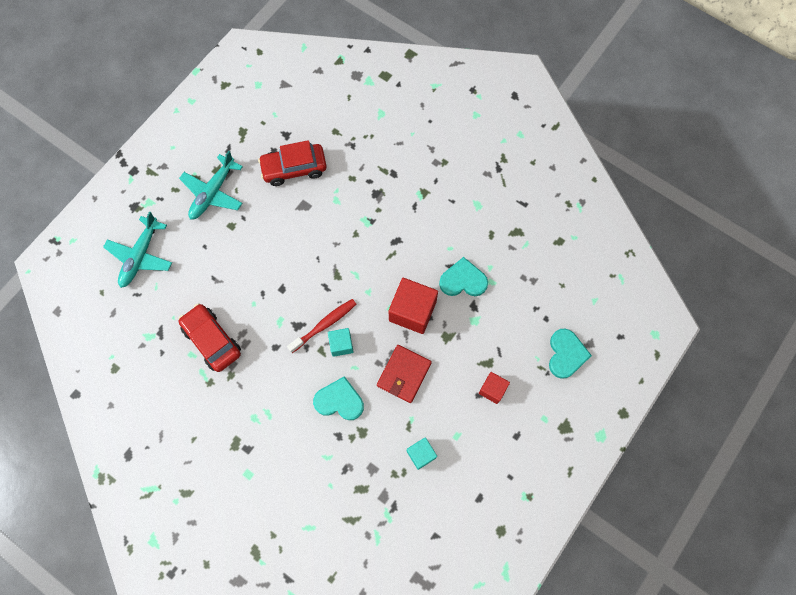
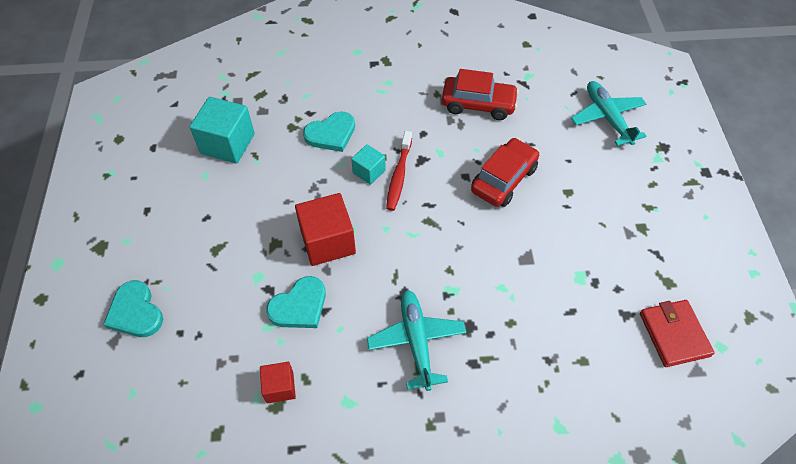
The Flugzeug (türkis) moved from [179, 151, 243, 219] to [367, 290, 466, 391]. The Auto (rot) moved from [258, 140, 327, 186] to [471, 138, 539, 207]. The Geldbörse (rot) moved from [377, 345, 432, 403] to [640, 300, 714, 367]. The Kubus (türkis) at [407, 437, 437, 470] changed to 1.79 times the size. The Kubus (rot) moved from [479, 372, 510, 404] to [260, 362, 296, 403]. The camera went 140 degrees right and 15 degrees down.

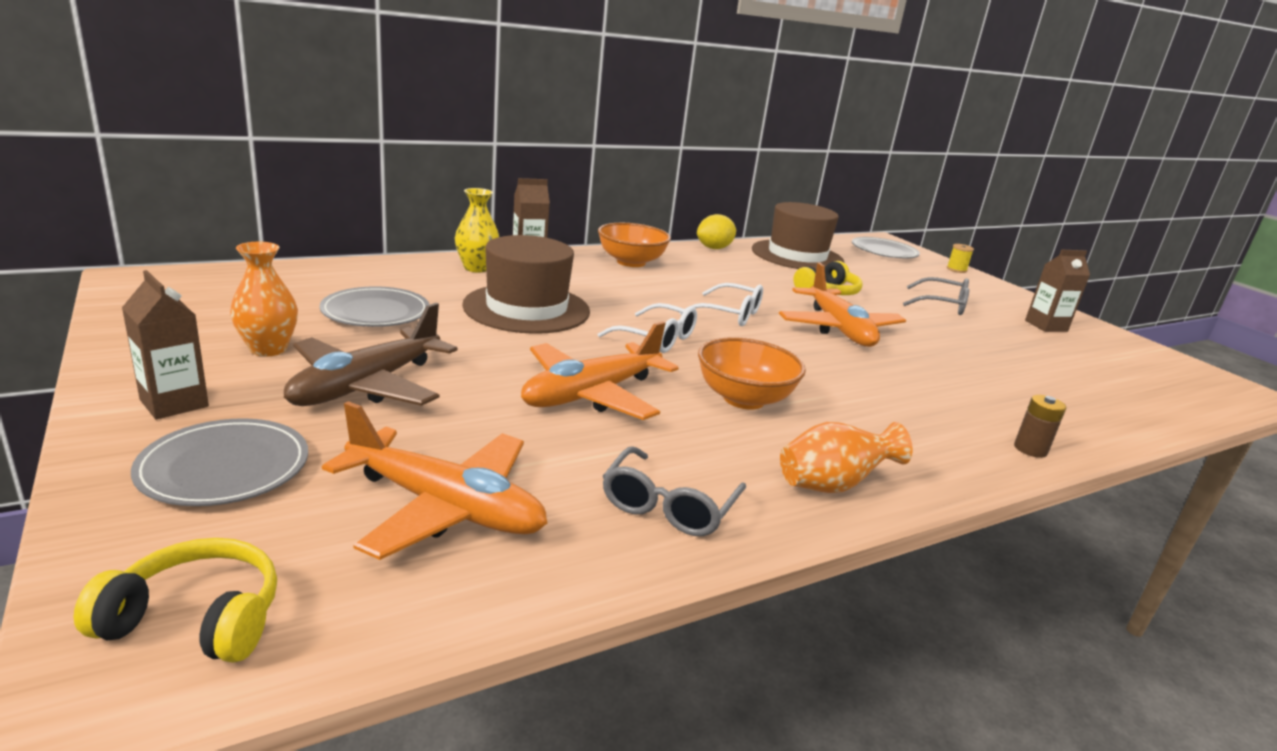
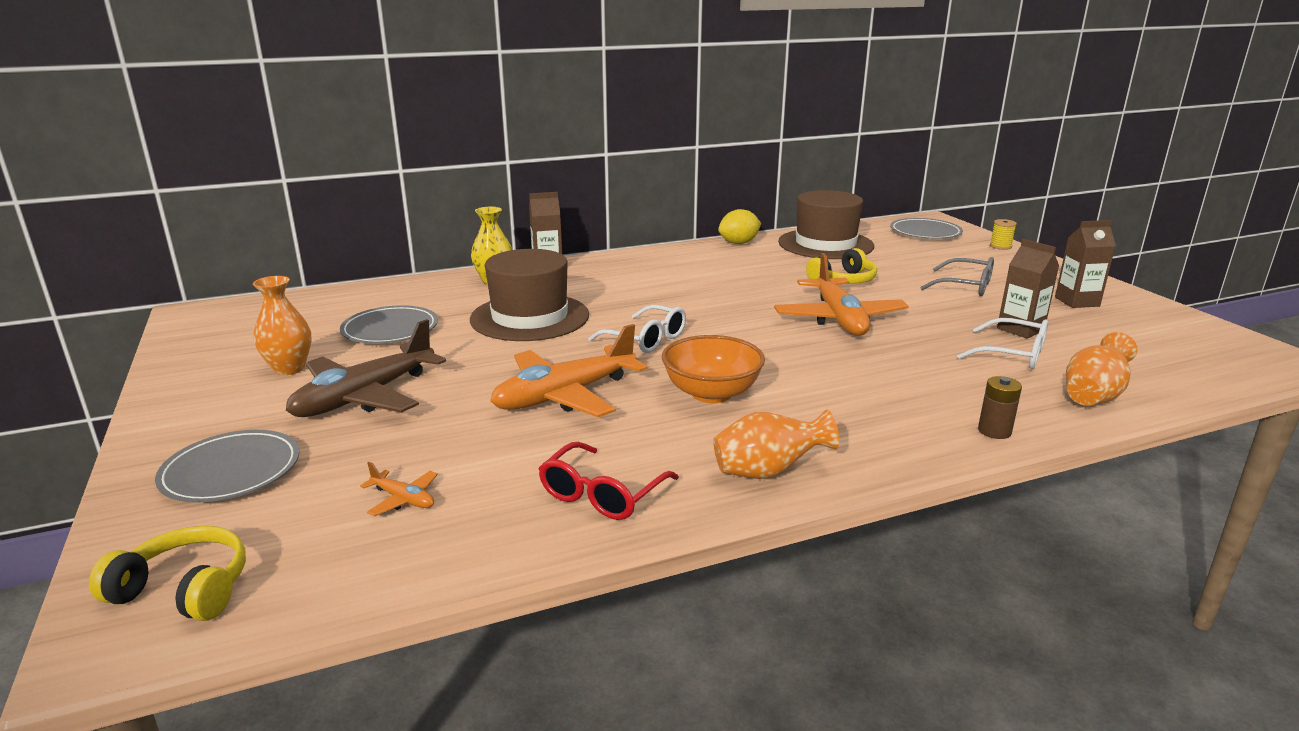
The Getränkekarton (braun) moved from [122, 270, 209, 419] to [997, 239, 1059, 339]. The Flugzeug (orange) at [322, 401, 547, 560] changed to 0.42 times the size. The Schüssel (orange) at [598, 223, 671, 267] disappeared. The Brille (grau) at [603, 446, 746, 536] became the Brille (rot) at [538, 442, 679, 520]. The Brille (weiß) moved from [680, 283, 763, 326] to [957, 318, 1048, 369]. The Vase (orange) at [1066, 332, 1137, 406] appeared. The camera went 10 degrees right and 0 degrees up.

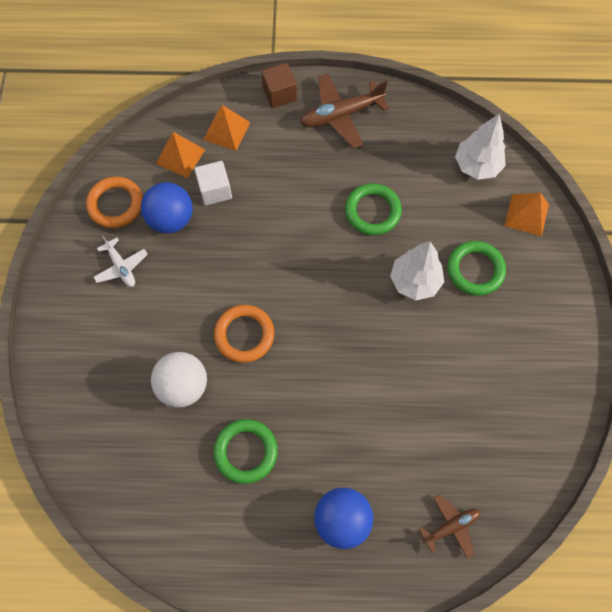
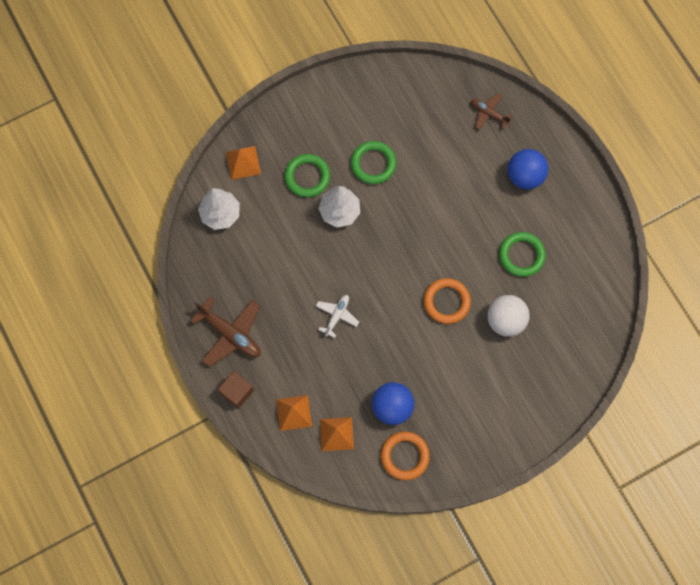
The Flugzeug (weiß) moved from [93, 236, 148, 287] to [316, 295, 359, 338]. The Kubus (weiß) at [194, 161, 232, 206] disappeared. The Ring (grün) moved from [345, 183, 402, 235] to [351, 141, 396, 184]. The camera went 120 degrees left and 5 degrees up.

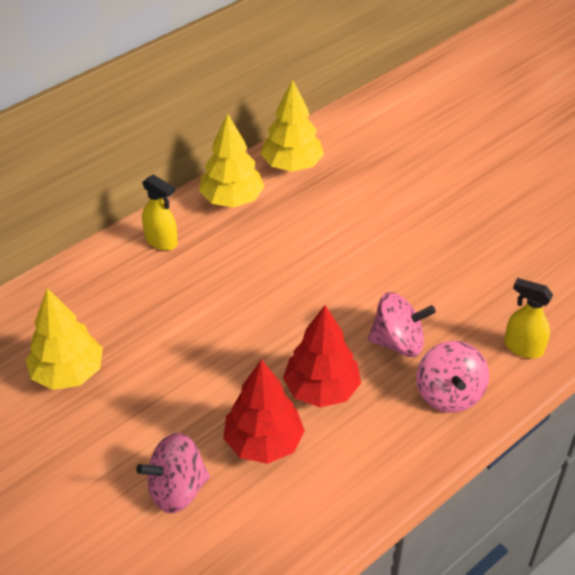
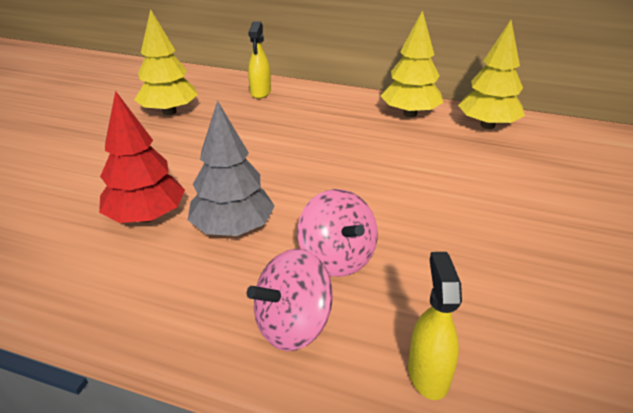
The Kreisel (rosa) at [136, 433, 210, 513] disappeared. The Sprühflasche (gelb) moved from [142, 175, 178, 251] to [248, 21, 271, 99]. The Baum (rot) at [283, 305, 361, 407] became the Baum (grau) at [188, 100, 275, 236]. The camera went 60 degrees right and 10 degrees down.

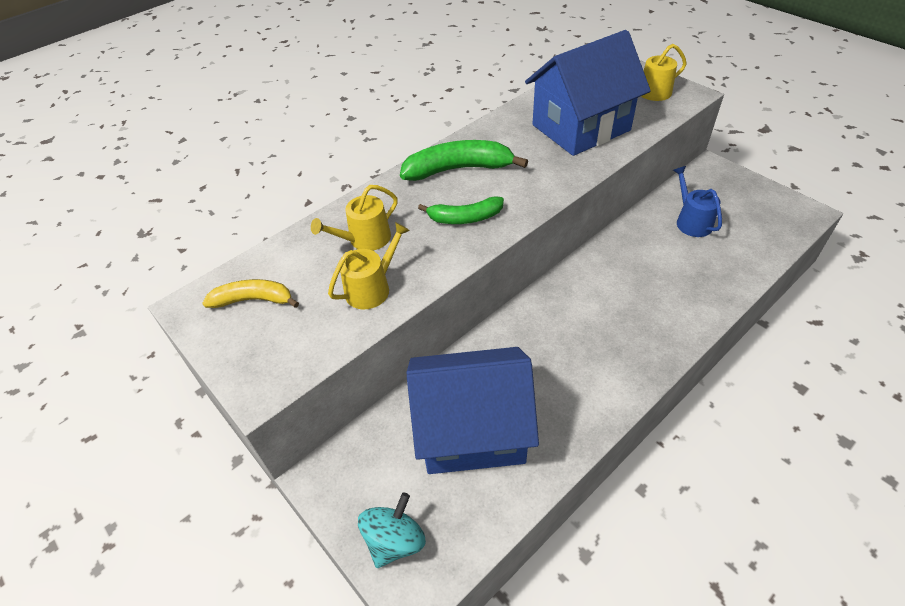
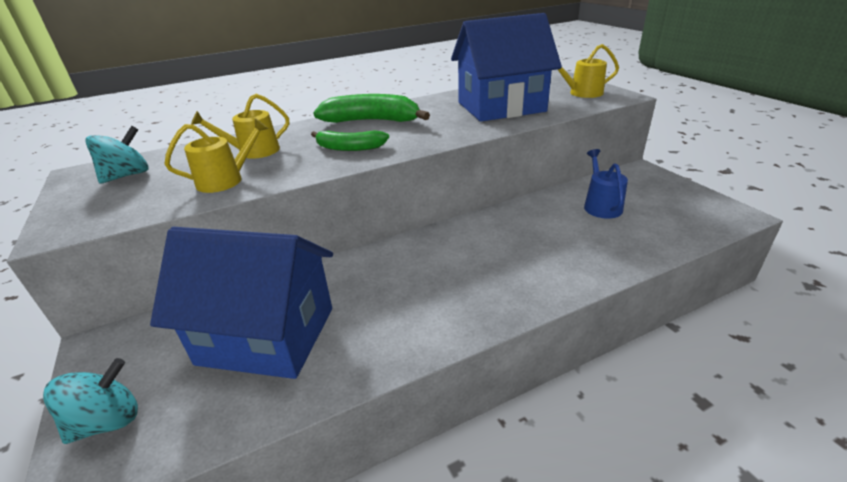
The Banane (gelb) at [202, 279, 299, 308] was replaced by the Kreisel (türkis) at [85, 126, 149, 184]. The camera went 15 degrees right and 15 degrees down.

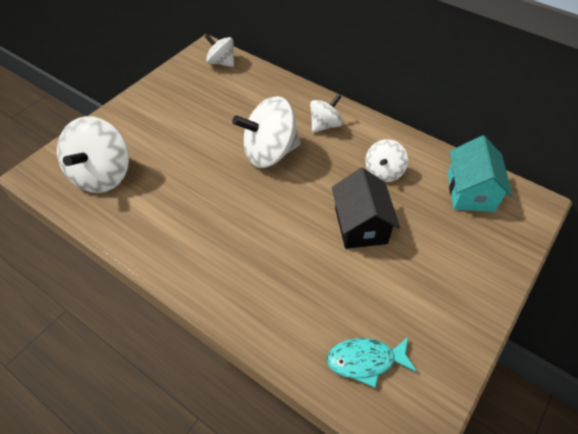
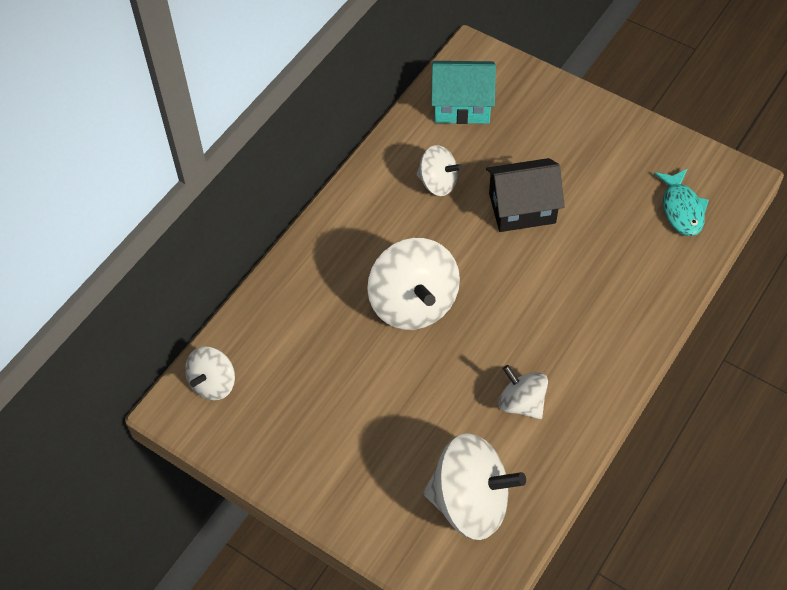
The Kreisel (weiß) moved from [310, 94, 343, 133] to [498, 365, 548, 419]. The camera went 90 degrees left and 5 degrees up.

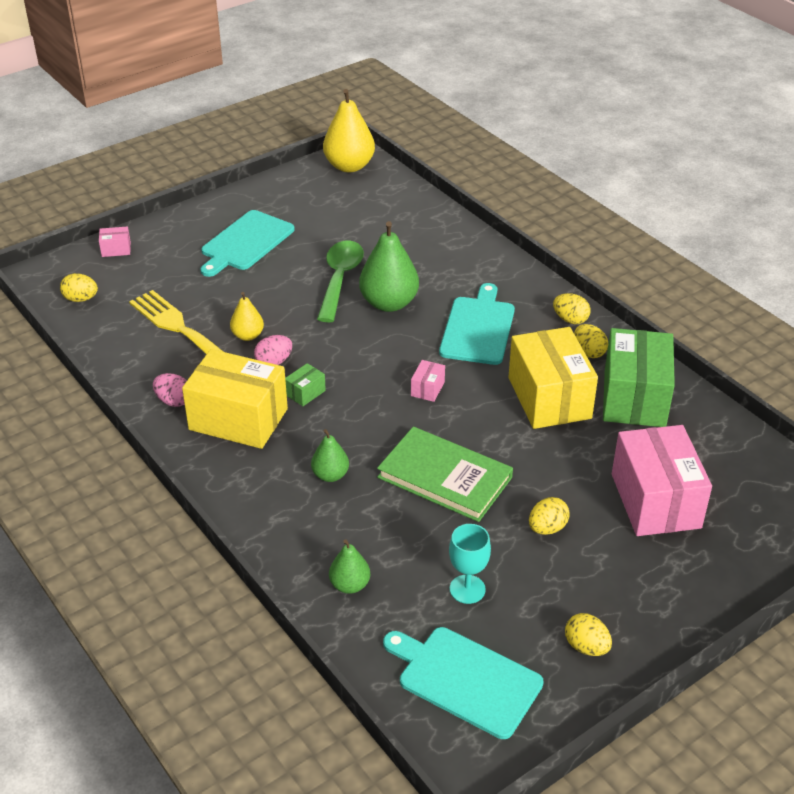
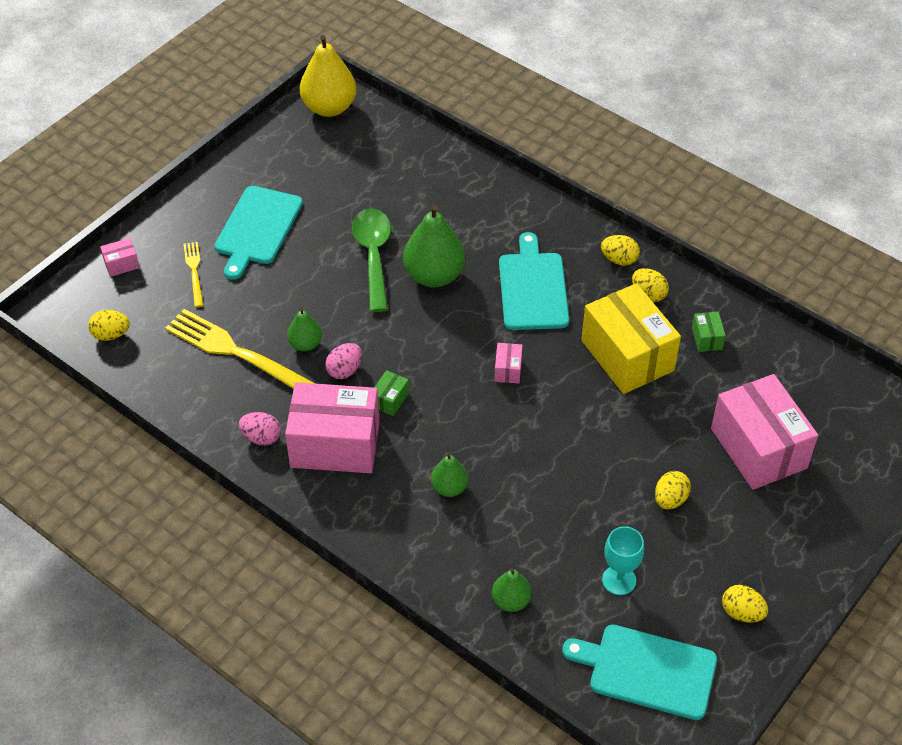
The Schachtel (gelb) at [182, 349, 288, 449] became the Schachtel (rosa) at [285, 382, 380, 473]. The Birne (gelb) at [230, 292, 264, 341] became the Birne (grün) at [287, 308, 322, 351]. The Buch (grün) at [377, 426, 513, 522] disappeared. The Schachtel (grün) at [603, 328, 675, 427] changed to 0.41 times the size. The Gabel (gelb) at [184, 242, 204, 307] appeared. The camera went 15 degrees left and 10 degrees up.

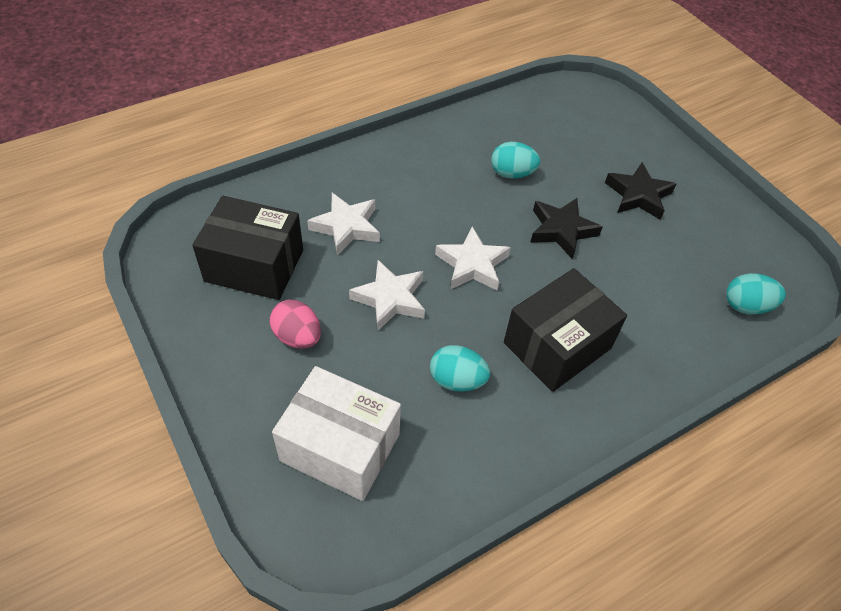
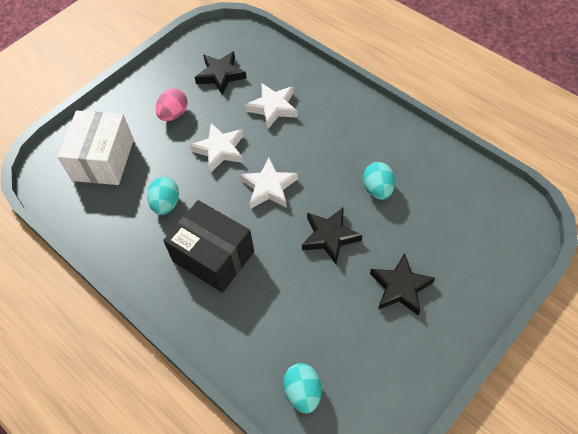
The Schachtel (schwarz) at [192, 196, 303, 300] was replaced by the Stern (schwarz) at [195, 51, 247, 95]. The camera went 80 degrees right and 5 degrees up.

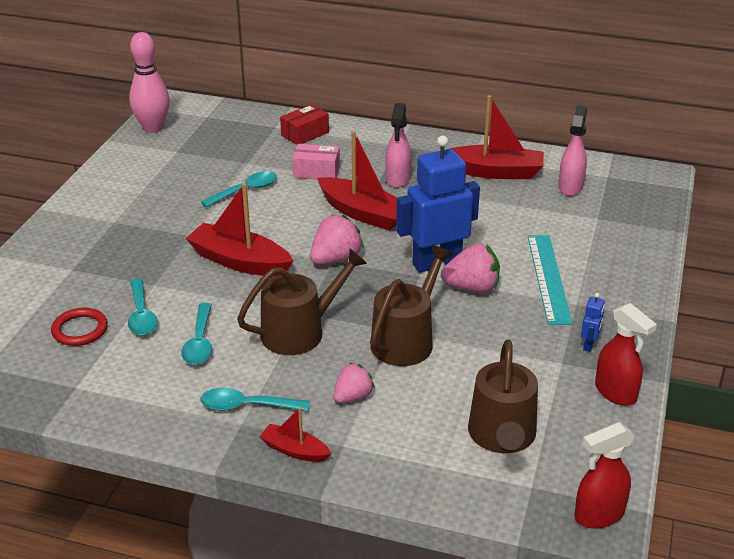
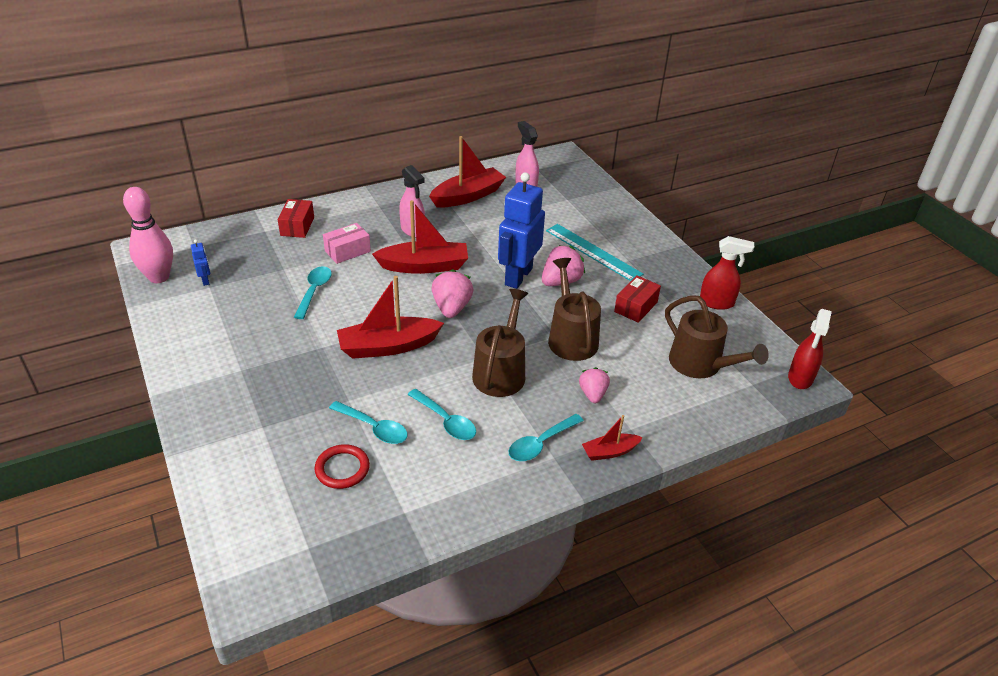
The Roboter (blau) moved from [581, 293, 605, 352] to [191, 239, 210, 286]. The Schachtel (rot) at [614, 275, 661, 323] appeared. The camera went 45 degrees left and 5 degrees up.

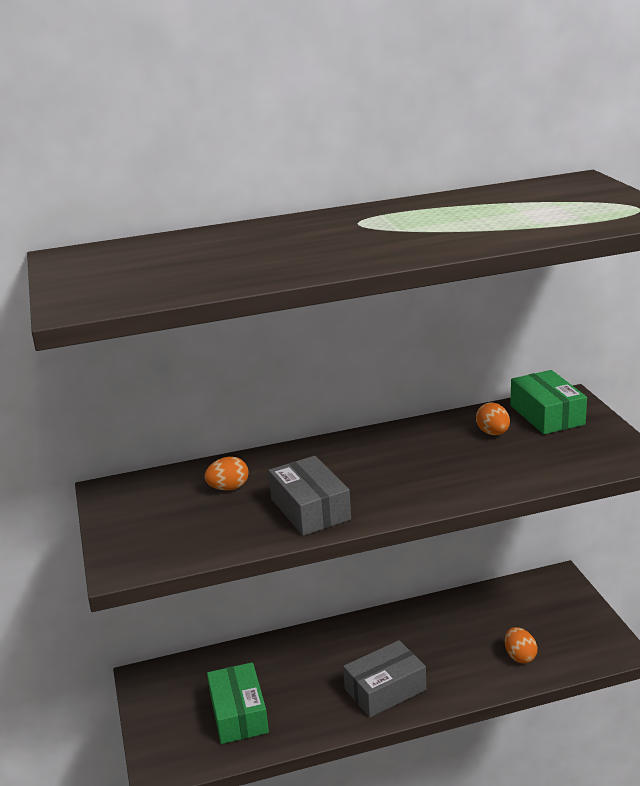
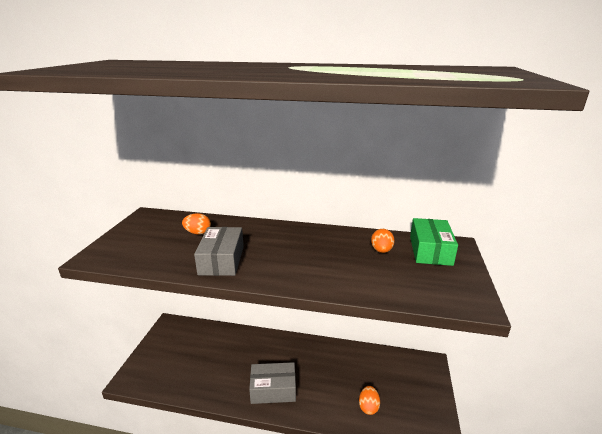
The Schachtel (grün) at [207, 662, 269, 744] disappeared. The camera went 25 degrees right and 0 degrees up.

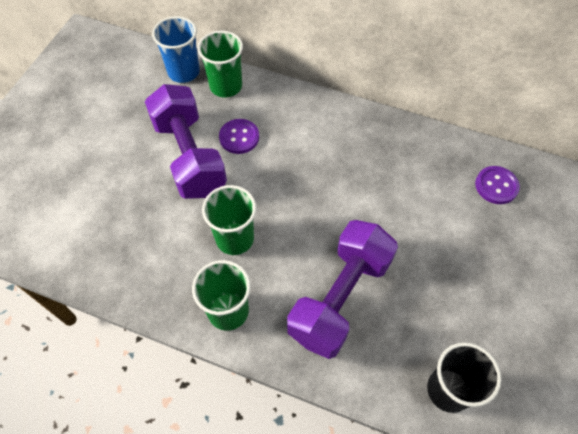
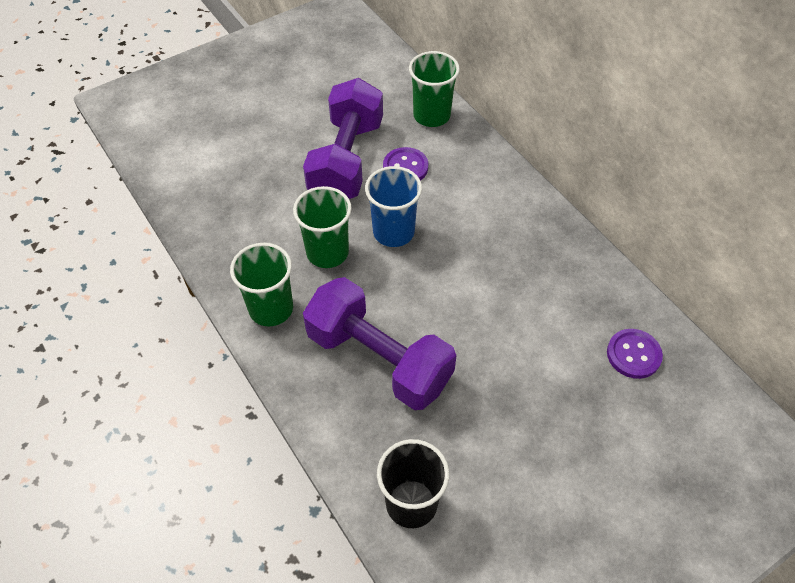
The Becher (blau) moved from [152, 16, 200, 83] to [365, 166, 422, 247]. The Hantel (lila) at [287, 220, 398, 359] turned 60 degrees clockwise. The camera went 35 degrees right and 5 degrees down.

